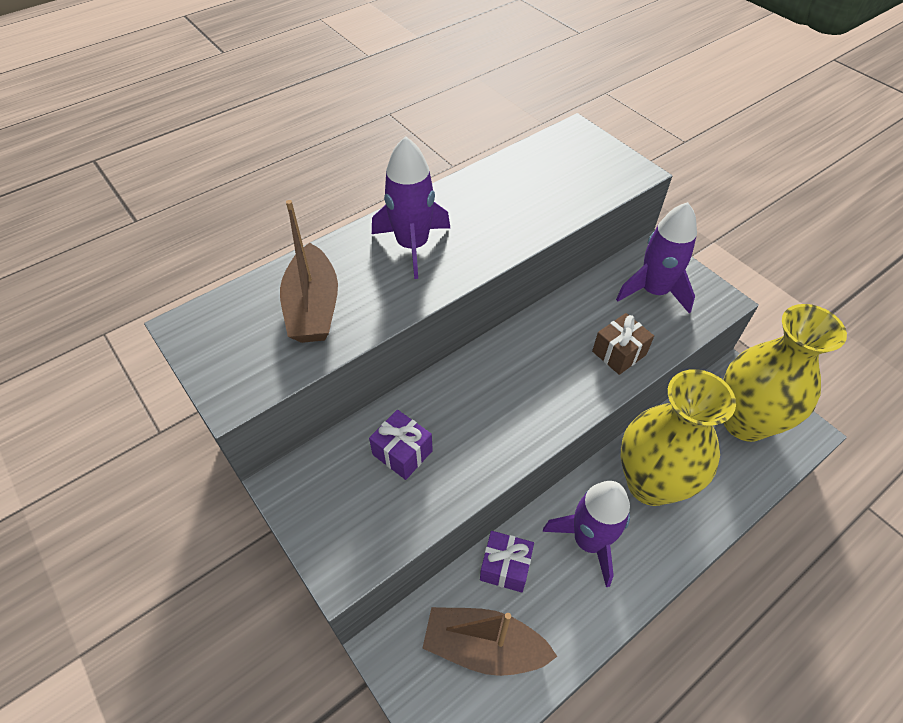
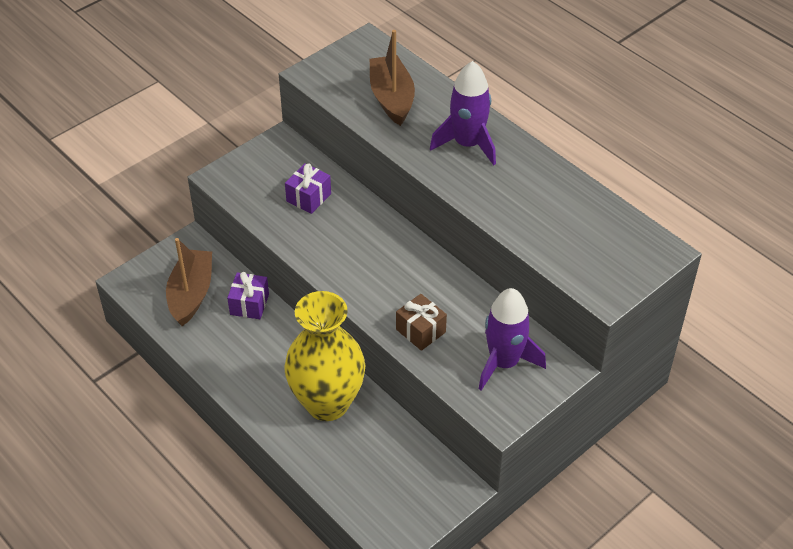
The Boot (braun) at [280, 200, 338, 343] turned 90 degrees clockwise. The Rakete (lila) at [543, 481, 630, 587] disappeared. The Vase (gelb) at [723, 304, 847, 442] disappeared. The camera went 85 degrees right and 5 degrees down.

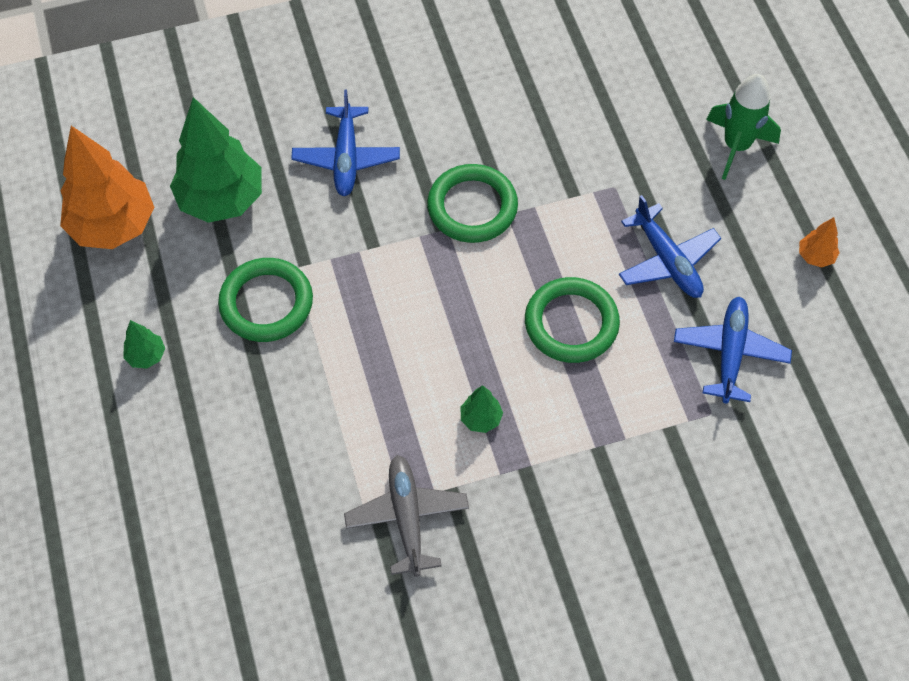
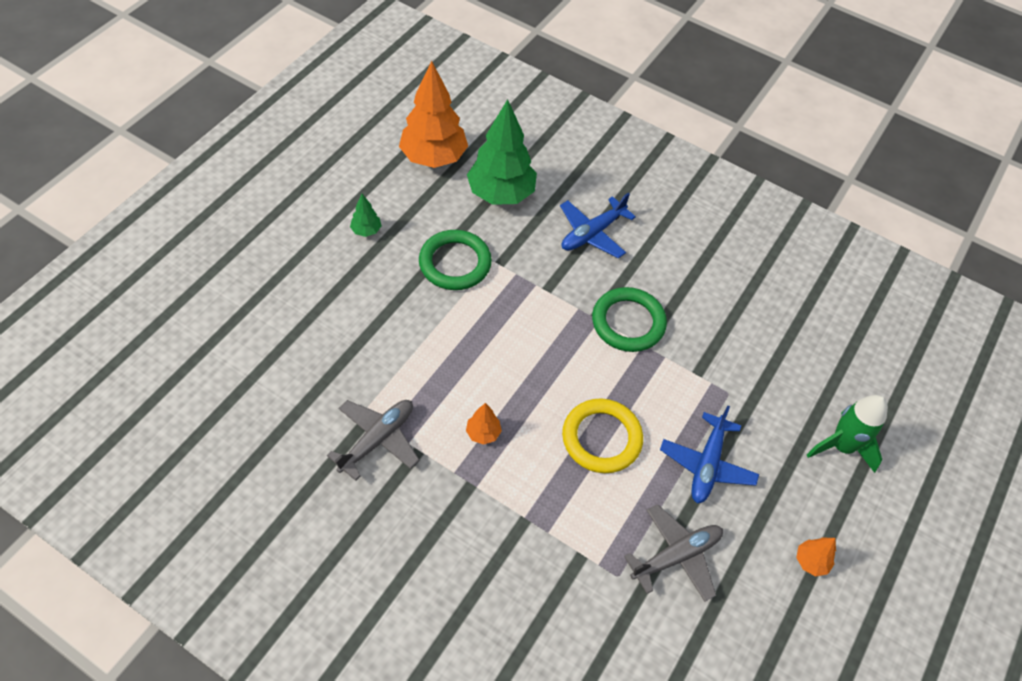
The Baum (grün) at [461, 385, 503, 433] became the Baum (orange) at [466, 403, 502, 445]. The Ring (grün) at [525, 277, 620, 363] became the Ring (gelb) at [562, 399, 643, 473]. The Flugzeug (blau) at [674, 297, 792, 403] became the Flugzeug (grau) at [624, 504, 723, 602]. The camera went 45 degrees right and 5 degrees down.

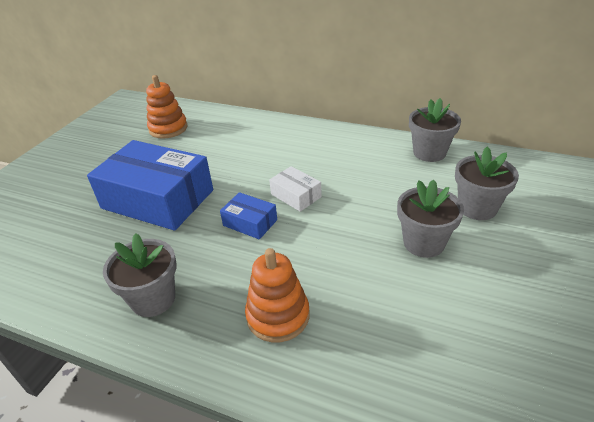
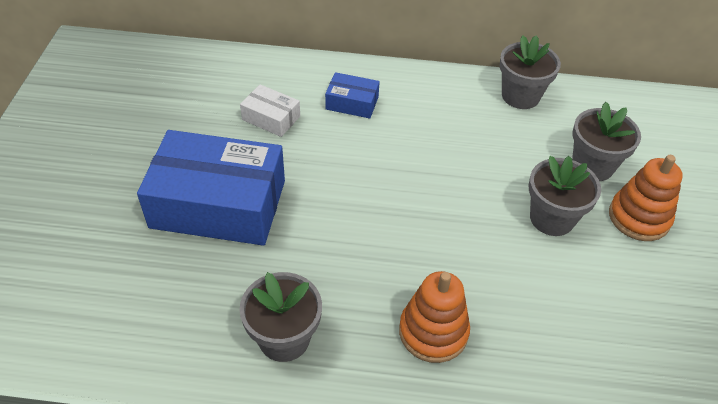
The Stapelspielzeug (orange) moved from [146, 75, 188, 139] to [609, 155, 683, 241]. The Schachtel (blau) moved from [220, 192, 277, 240] to [325, 72, 380, 119]. The Schachtel (weiß) moved from [269, 166, 322, 212] to [240, 84, 300, 137]. The camera went 20 degrees left and 10 degrees up.

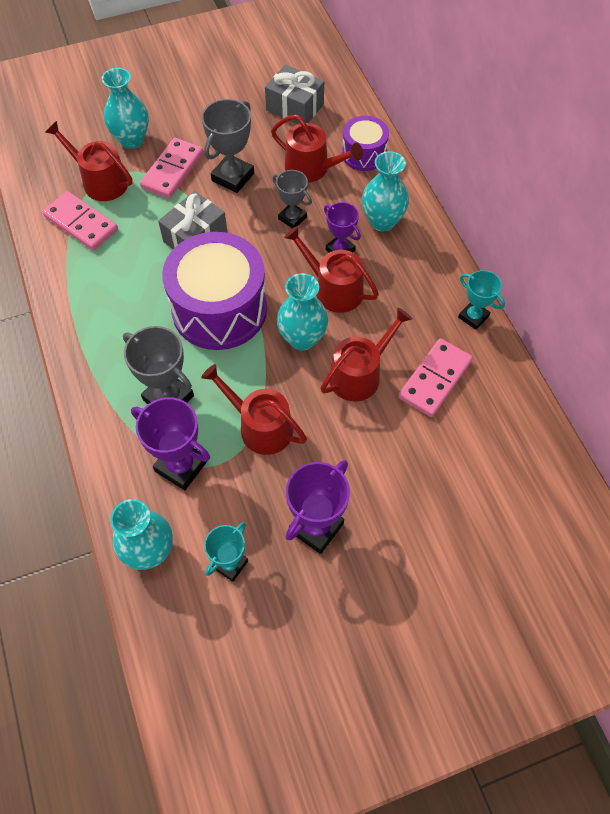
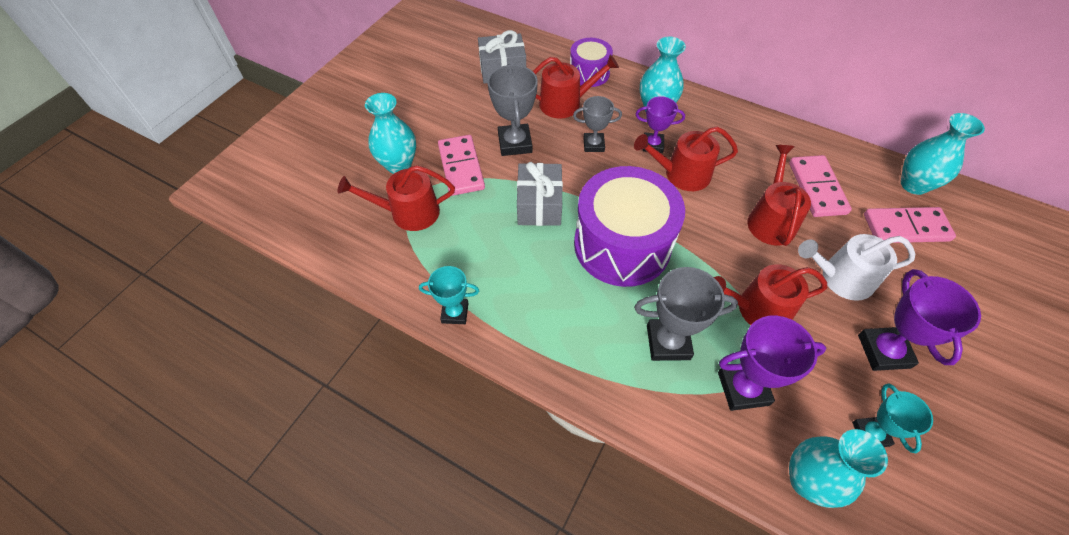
The Dominostein (rosa) moved from [42, 191, 118, 251] to [864, 207, 956, 243]. The Vase (türkis) moved from [277, 273, 328, 351] to [901, 113, 985, 195]. The Pokal (türkis) moved from [458, 270, 505, 330] to [419, 266, 480, 324]. The Gießkanne (weiß) at [798, 234, 915, 301] appeared. The camera went 40 degrees left and 5 degrees down.

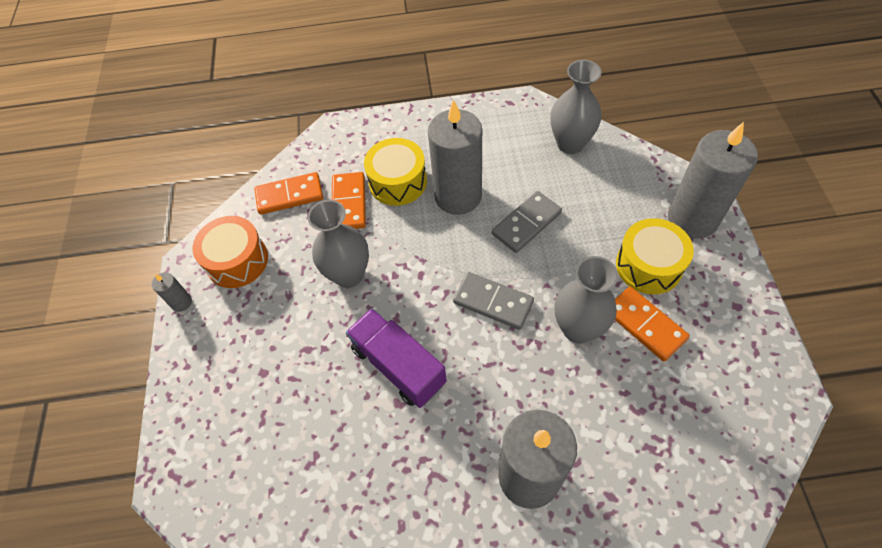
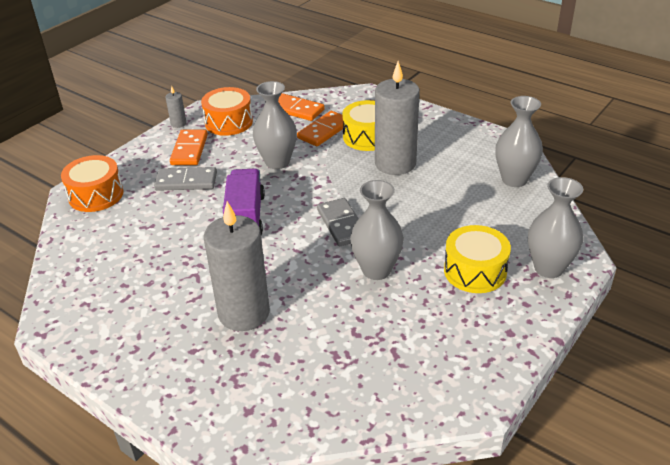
The Dominostein (grau) moved from [492, 191, 562, 253] to [154, 167, 217, 191]. The Dominostein (orange) moved from [615, 287, 690, 361] to [170, 130, 208, 165]. The Kerze (grau) at [668, 122, 758, 239] was replaced by the Vase (grau) at [528, 177, 583, 278]. The Trommel (orange) at [61, 155, 124, 212] appeared. The camera went 40 degrees right and 20 degrees down.

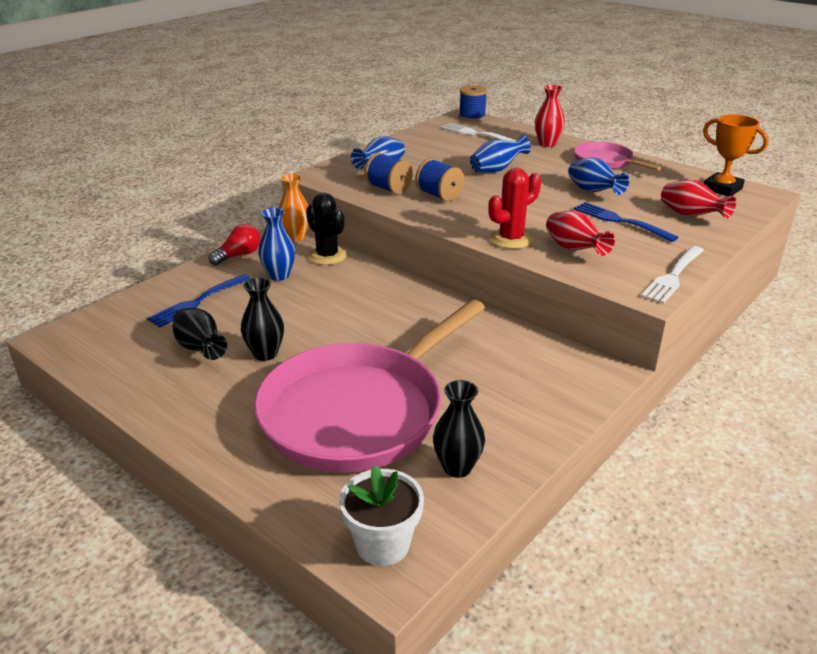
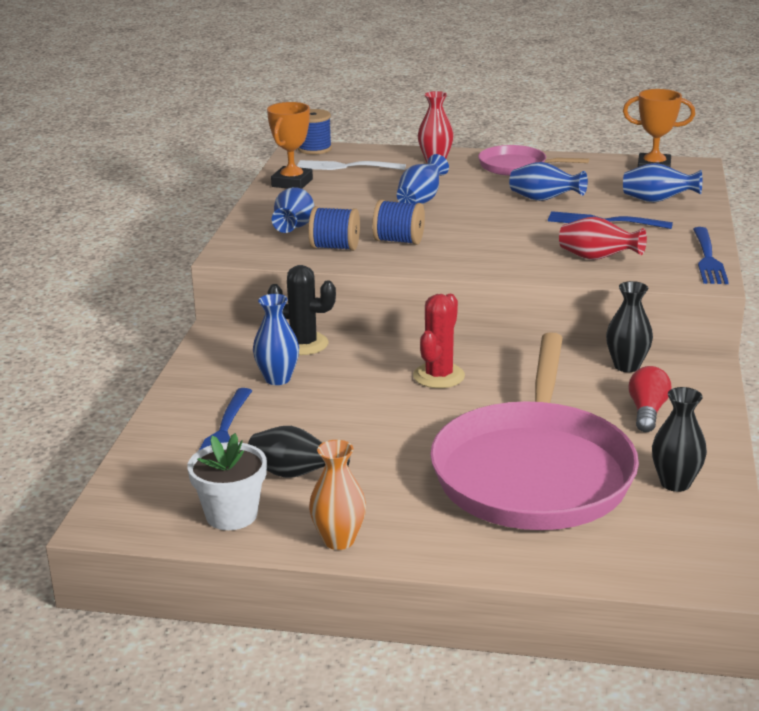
The Glühbirne (rot) moved from [209, 224, 260, 266] to [628, 366, 671, 432]. The Vase (schwarz) moved from [241, 277, 284, 361] to [606, 281, 653, 372]. The Vase (orange) moved from [278, 174, 309, 241] to [309, 440, 366, 550]. The Blumentopf (weiß) moved from [339, 465, 424, 566] to [187, 433, 267, 530]. The Kaktus (rot) moved from [488, 168, 541, 249] to [413, 294, 465, 388]. The Gabel (weiß) at [641, 246, 704, 304] became the Gabel (blau) at [693, 227, 729, 284]. The Vase (rot) at [661, 180, 736, 219] became the Vase (blau) at [623, 163, 702, 202]. The Pokal (orange) at [267, 102, 313, 189] appeared. The camera went 30 degrees left and 5 degrees down.

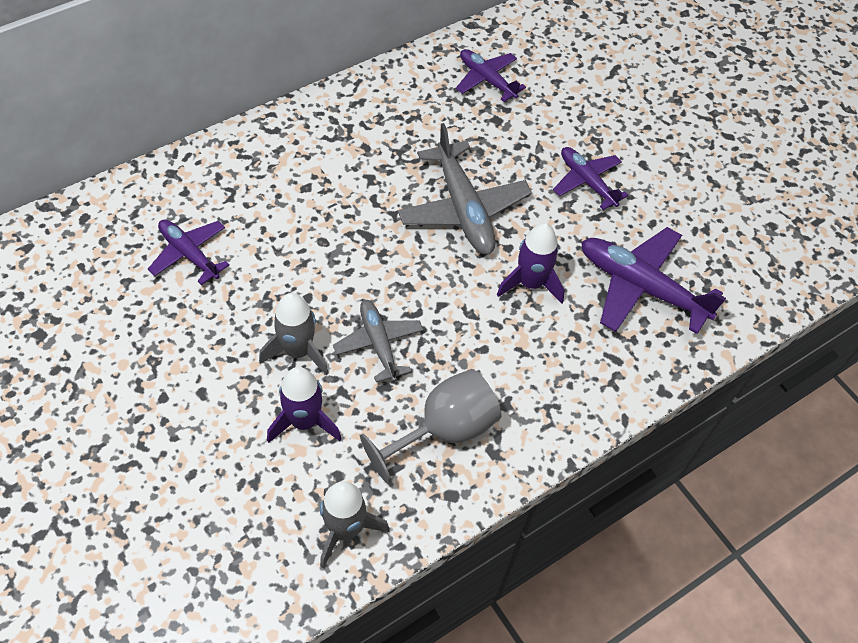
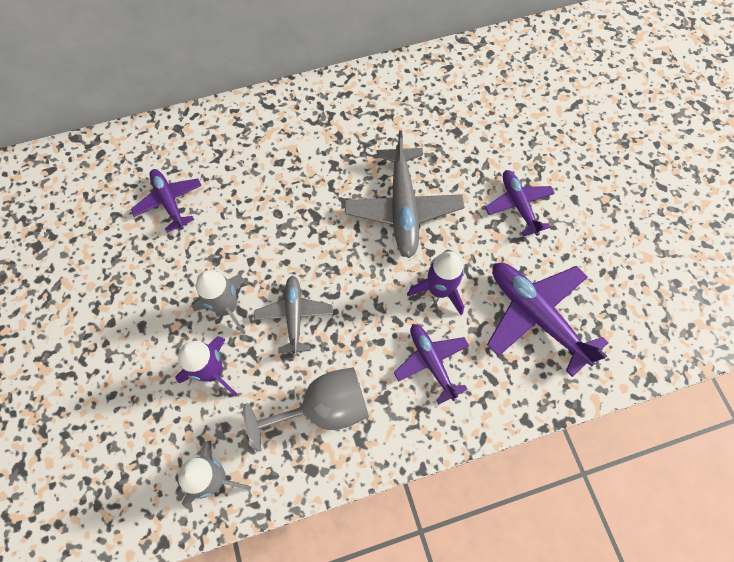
The Flugzeug (lila) moved from [456, 49, 526, 102] to [394, 324, 469, 404]. The camera went 20 degrees right and 10 degrees up.

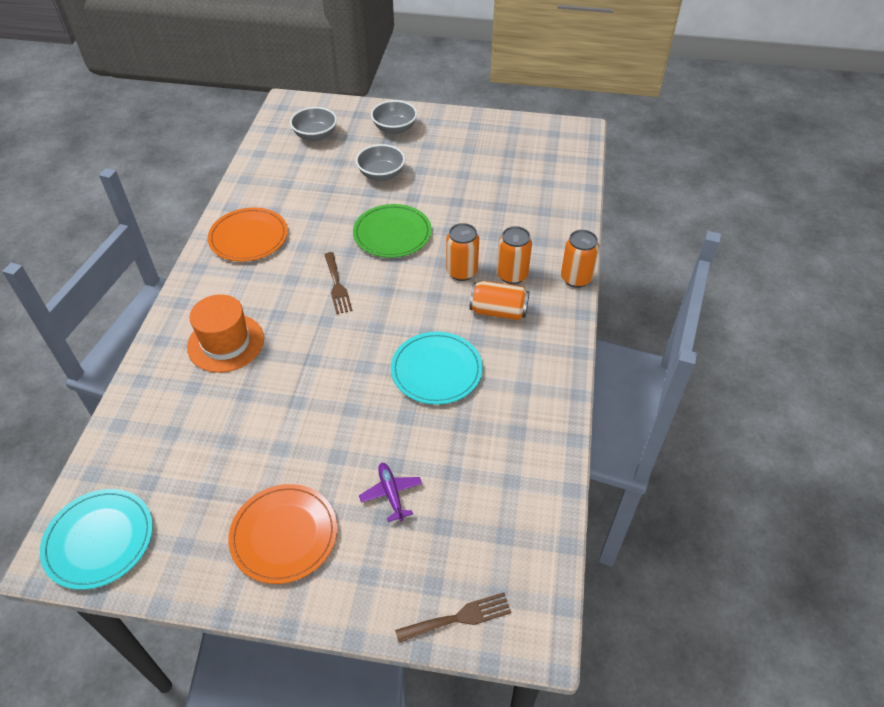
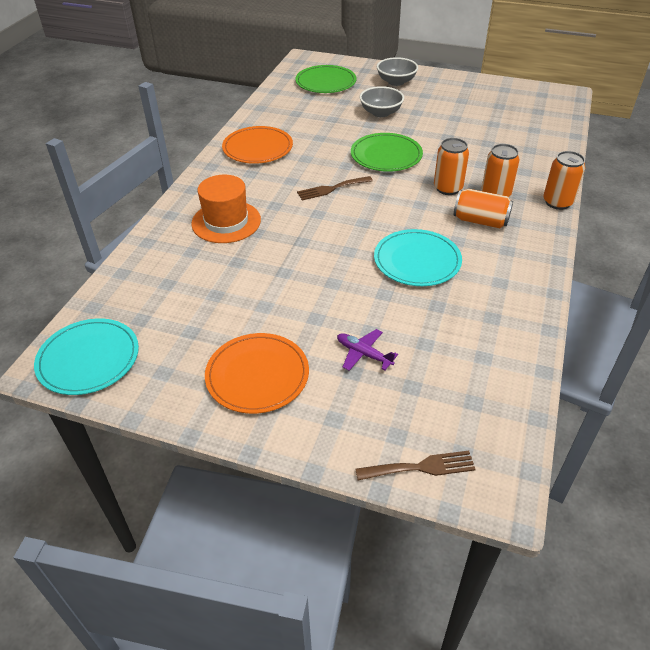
The Schüssel (grau) at [290, 107, 337, 141] was replaced by the Teller (grün) at [295, 65, 357, 93]. The Gabel (braun) at [324, 252, 353, 314] turned 75 degrees clockwise. The Flugzeug (lila) at [359, 463, 422, 522] turned 45 degrees counterclockwise. The camera went 10 degrees right and 5 degrees down.

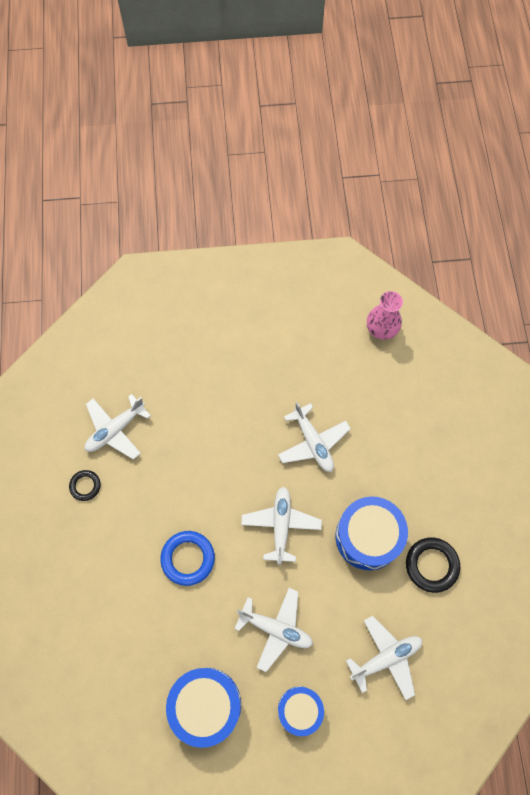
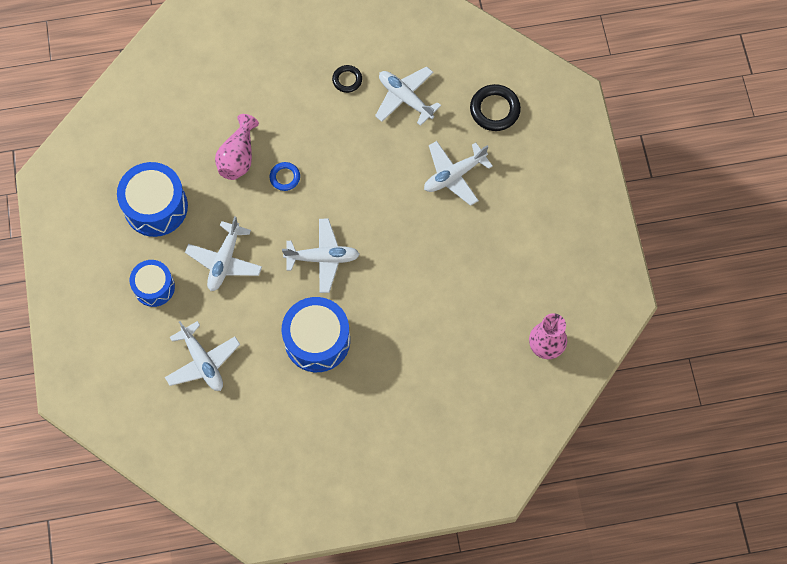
The Ring (blau) at [160, 531, 215, 586] changed to 0.60 times the size. The Flugzeug (weiß) moved from [278, 402, 351, 472] to [424, 141, 493, 206]. The Ring (schwarz) moved from [406, 538, 460, 593] to [470, 84, 521, 131]. The Vase (rosa) at [215, 114, 259, 180] appeared. The camera went 85 degrees right and 0 degrees up.

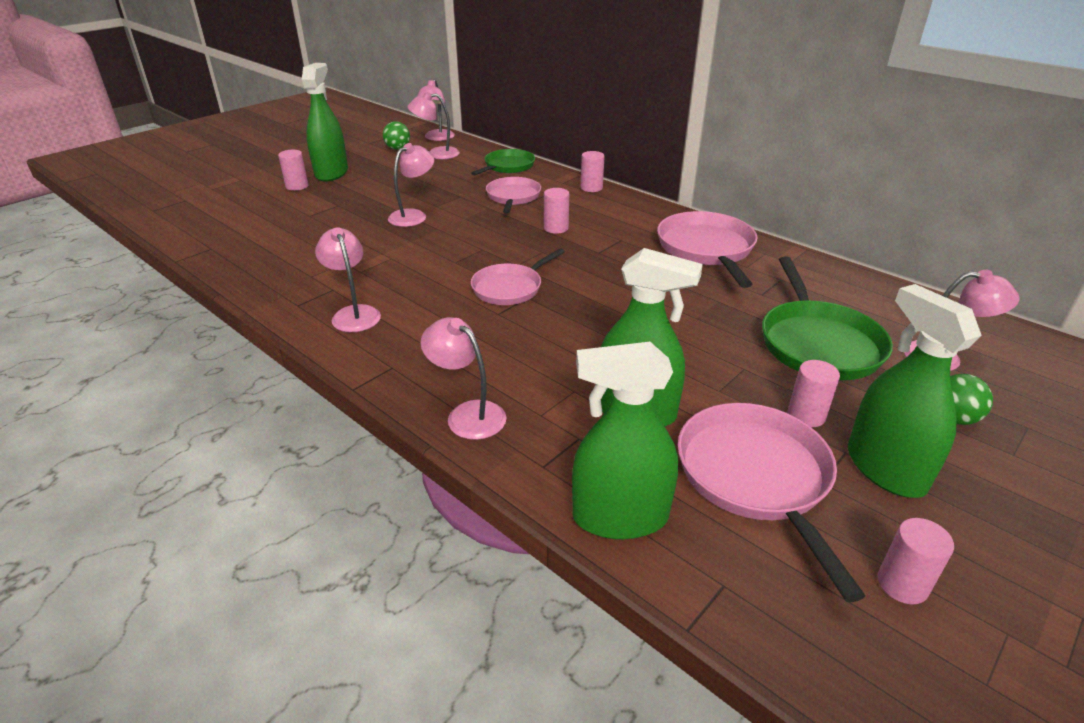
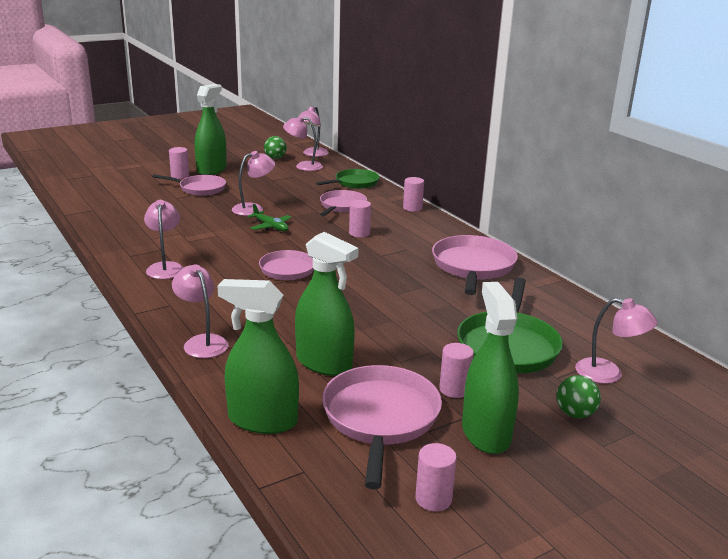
The Pfanne (rosa) at [152, 174, 226, 196] appeared. The Flugzeug (grün) at [247, 204, 292, 231] appeared. The camera went 15 degrees right and 10 degrees down.

